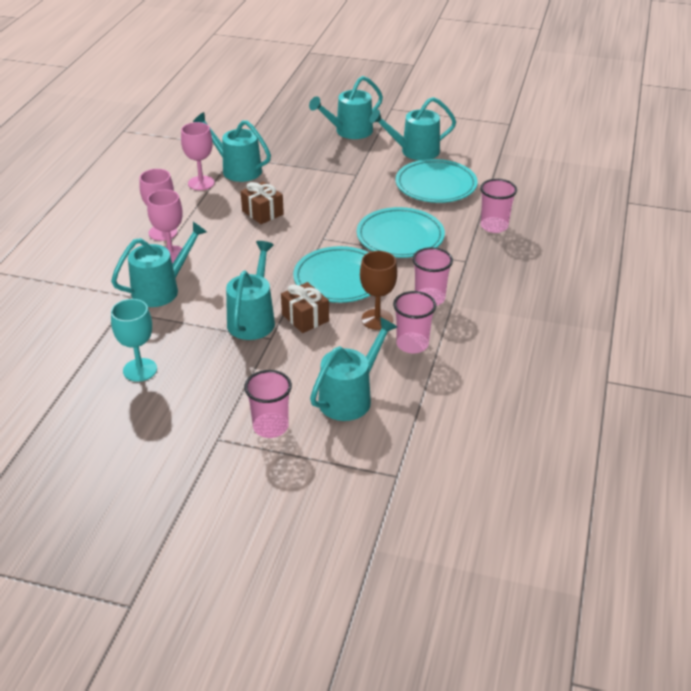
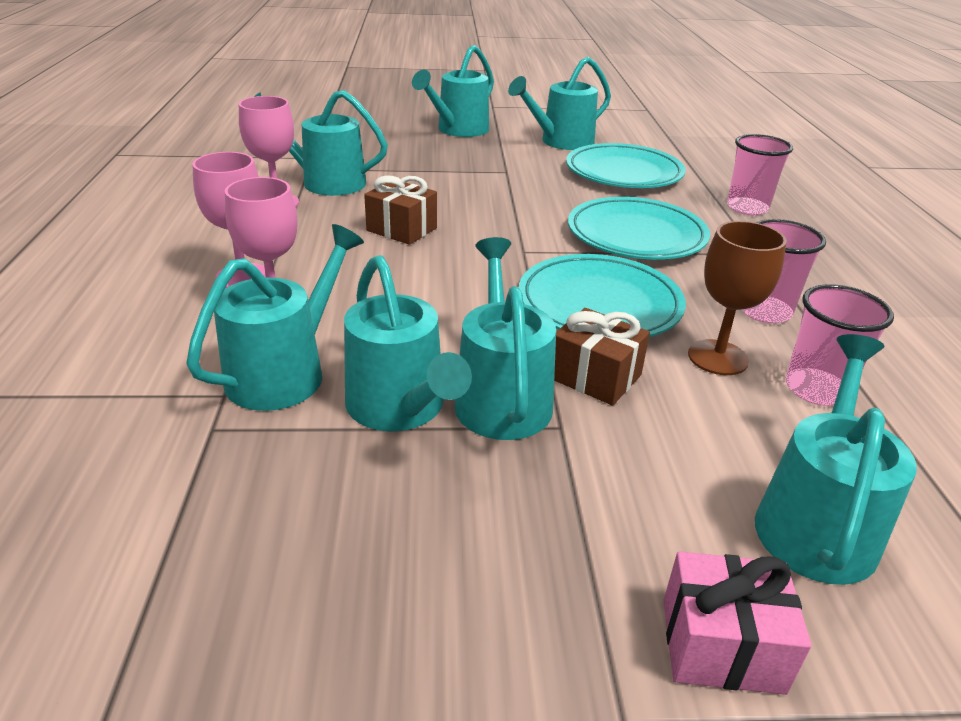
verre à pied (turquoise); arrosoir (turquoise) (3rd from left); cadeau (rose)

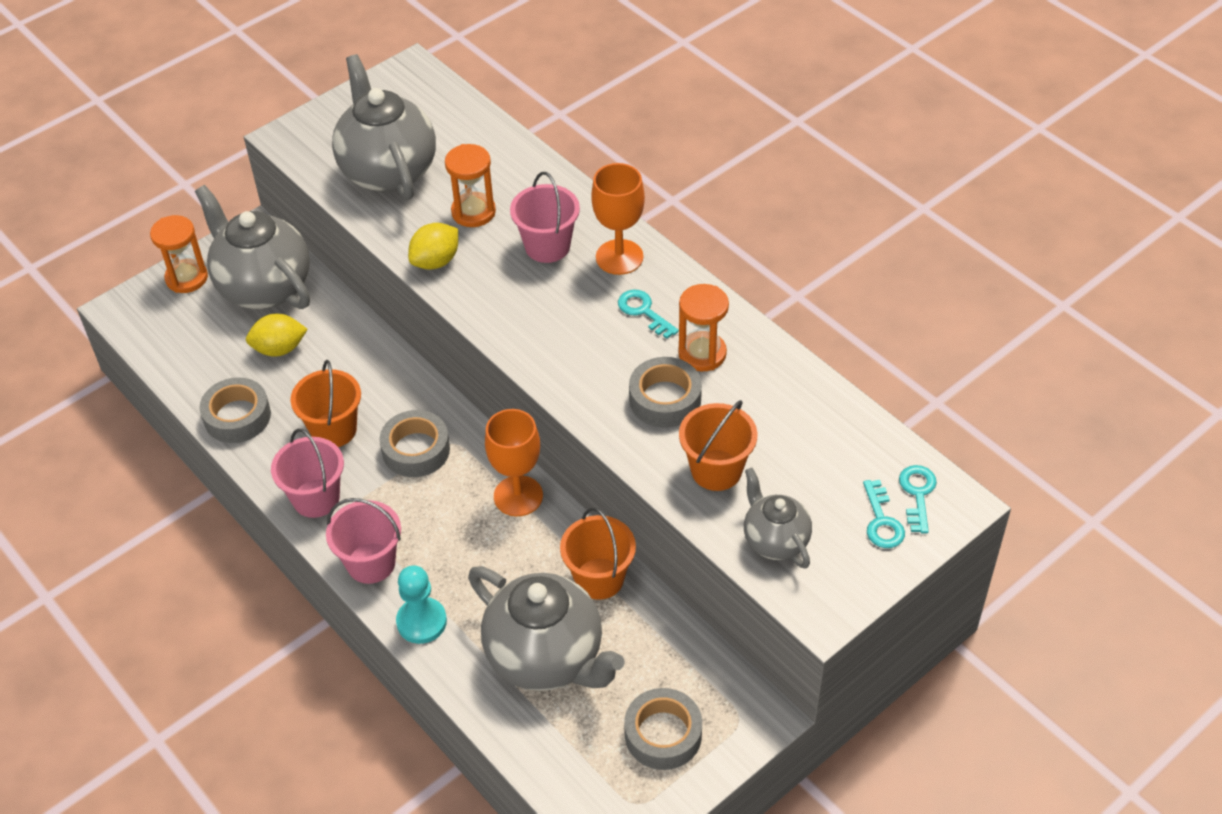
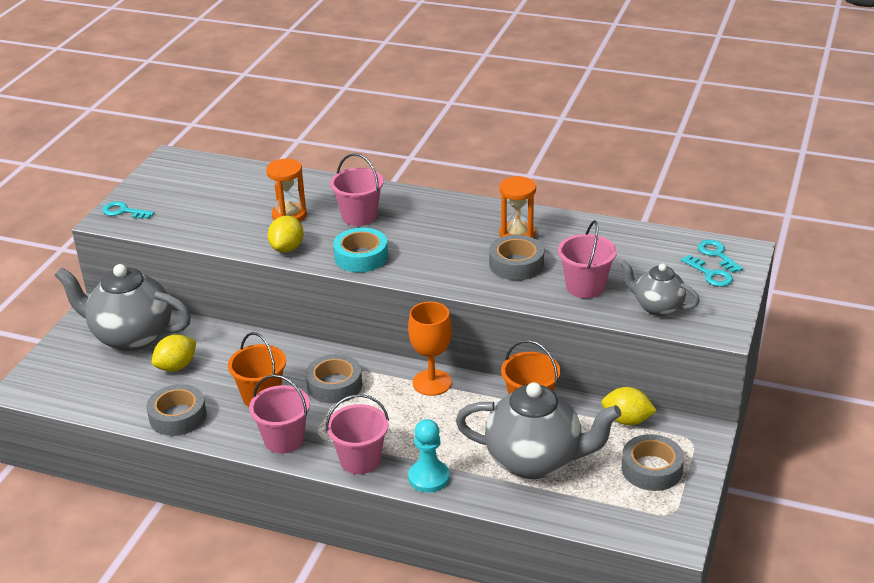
sablier (orange) (1st from left in the first image); théière (gris) (2nd from left in the first image); verre à pied (orange) (2nd from left in the first image); ruban adhésif (turquoise); citron (jaune) (3rd from left); clé (turquoise) (1st from left); seau (rose) (4th from left)

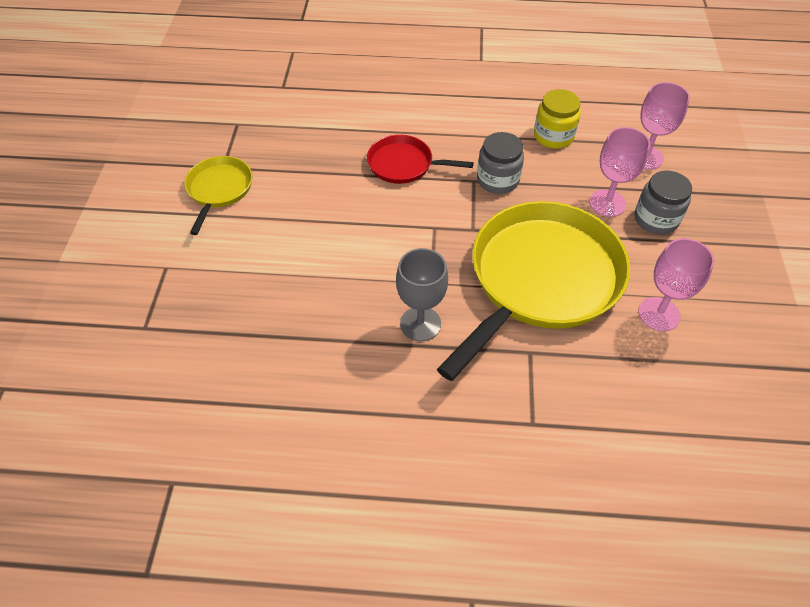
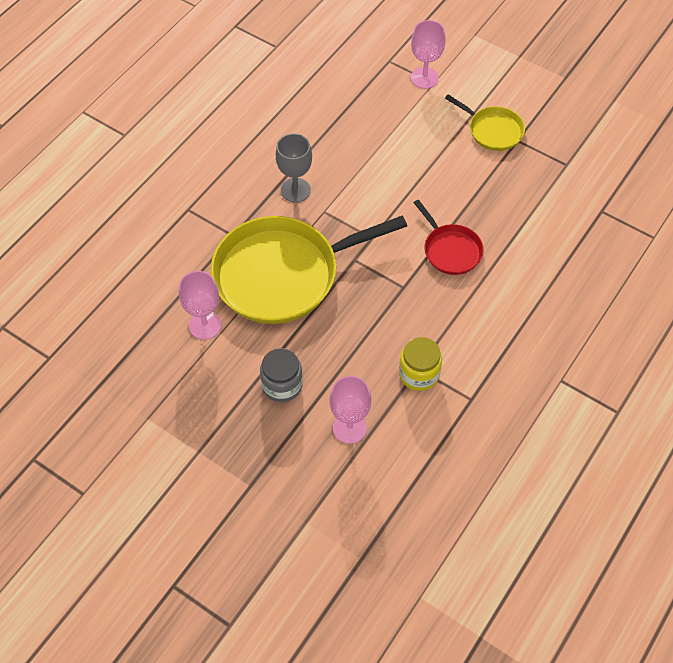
bocal (gris) (1st from left in the first image); verre à pied (rose) (3rd from left); poêle (rouge); poêle (jaune) (1st from left)

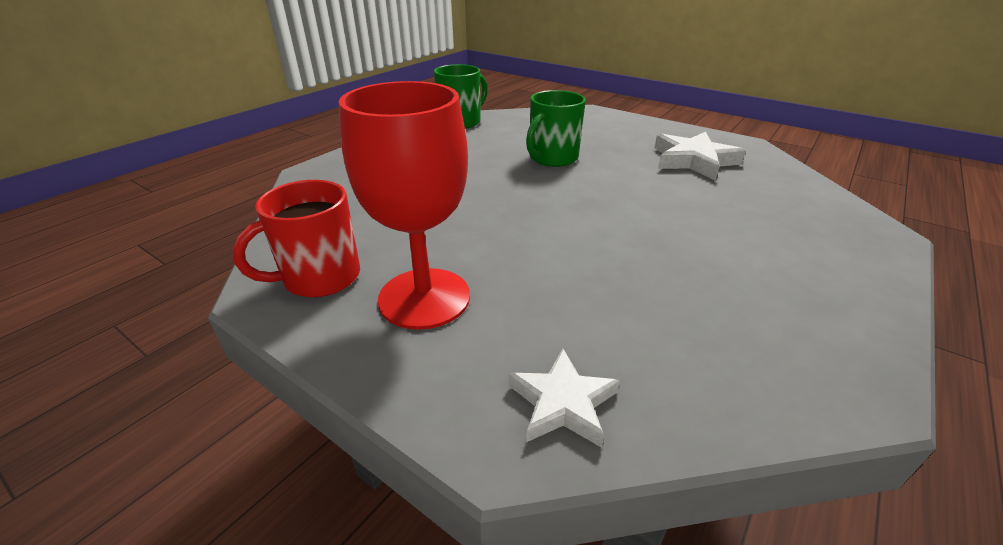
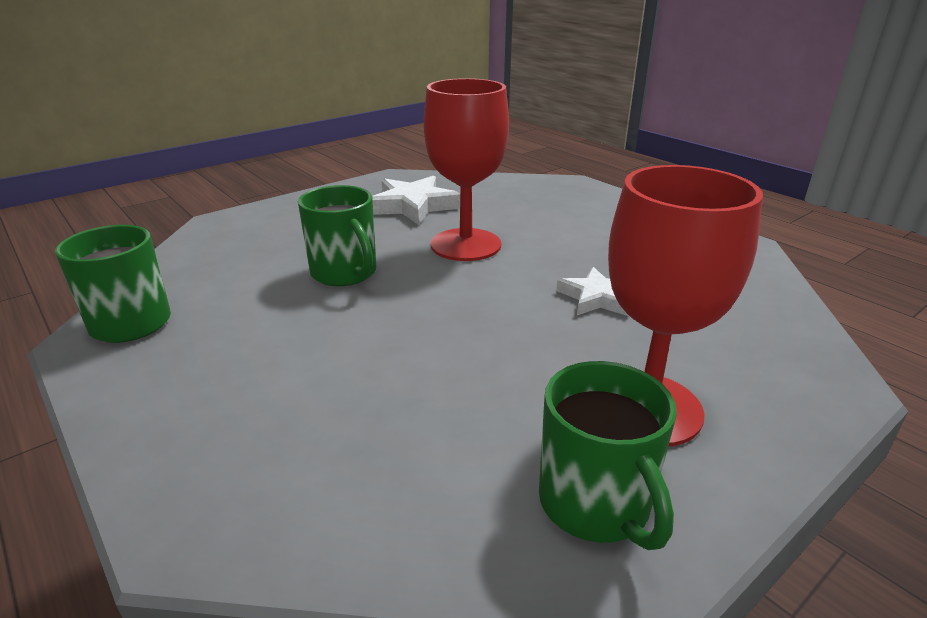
verre à pied (rouge) (1st from left); étoile (blanc) (2nd from left); tasse (vert) (3rd from left)

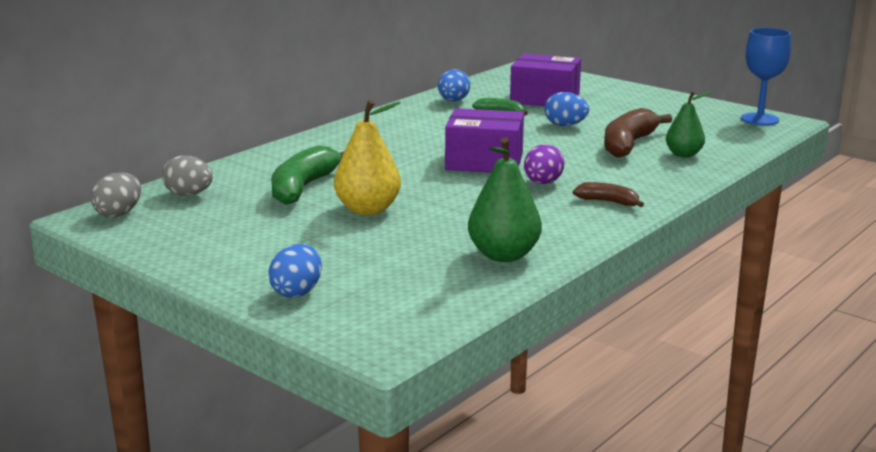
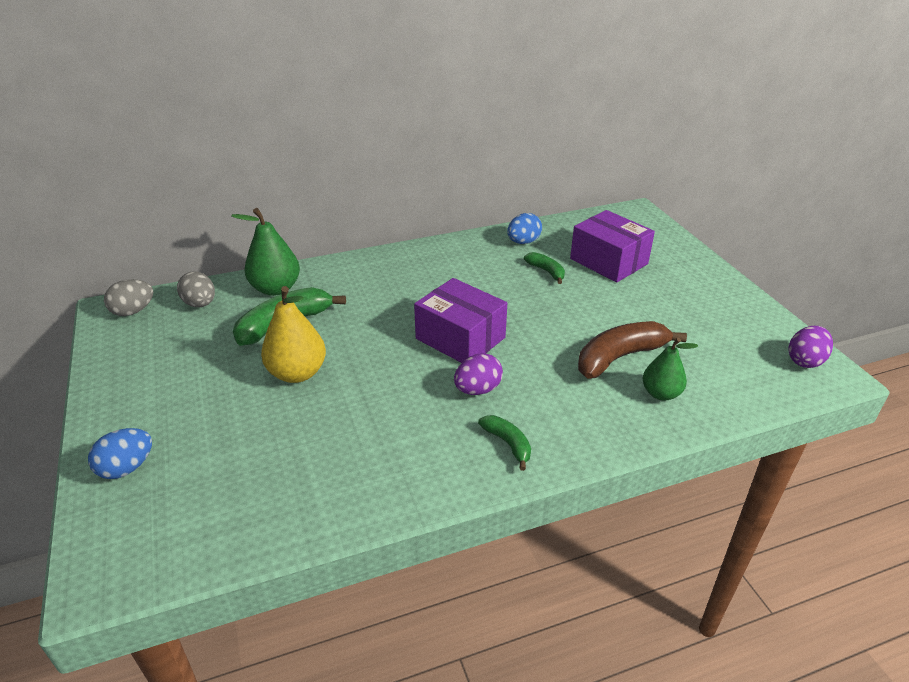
œuf (bleu) (3rd from left in the first image); poire (vert) (1st from left); œuf (violet) (2nd from left); banane (vert) (2nd from left)

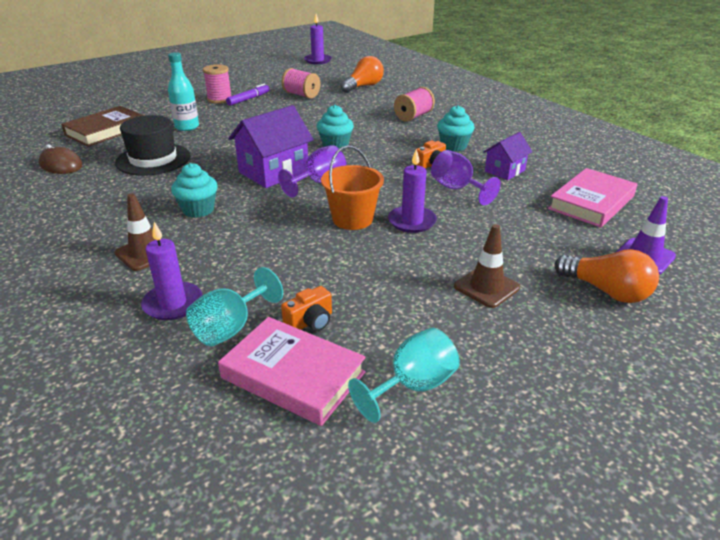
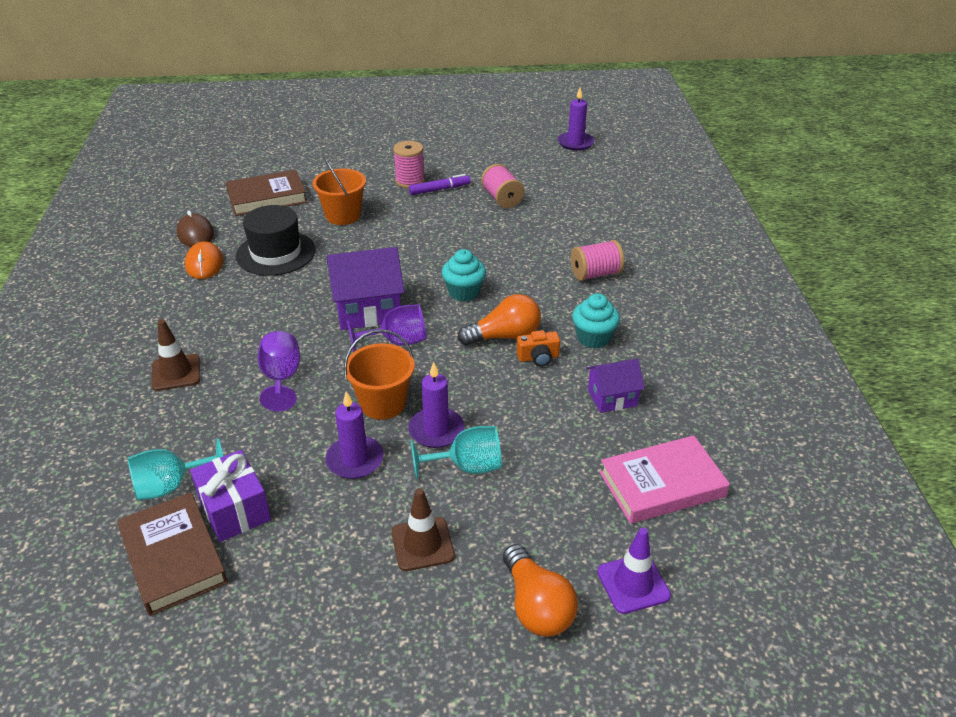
muffin (turquoise) (1st from left in the first image); souris (orange); bougie (violet) (1st from left); ampoule (orange) (1st from left); verre à pied (turquoise) (2nd from left); verre à pied (violet) (1st from left); seau (orange) (1st from left); cadeau (violet); livre (marron) (1st from left)

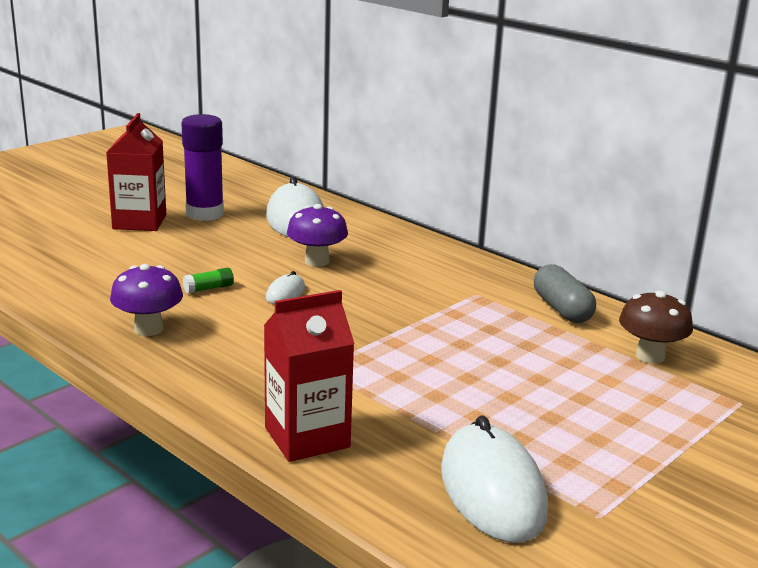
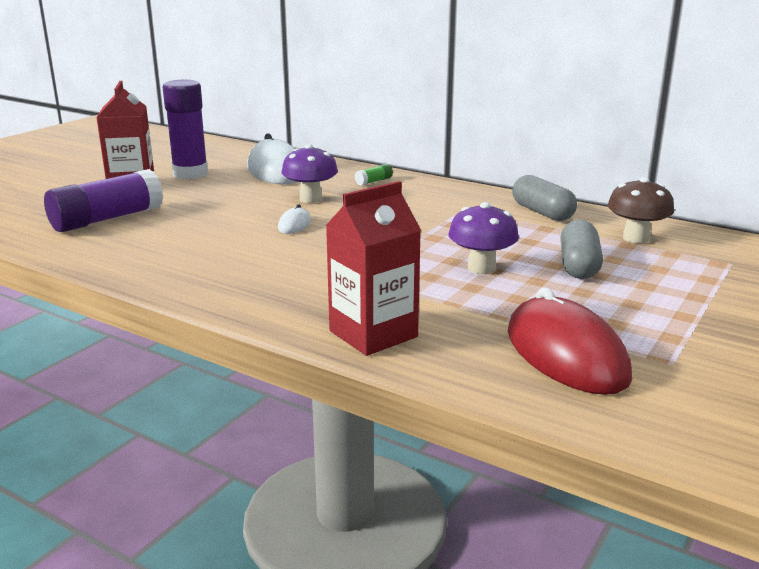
bâton de colle (violet) (1st from left); gélule (gris) (2nd from left); champignon (violet) (2nd from left); bâton de colle (vert); souris (rouge)

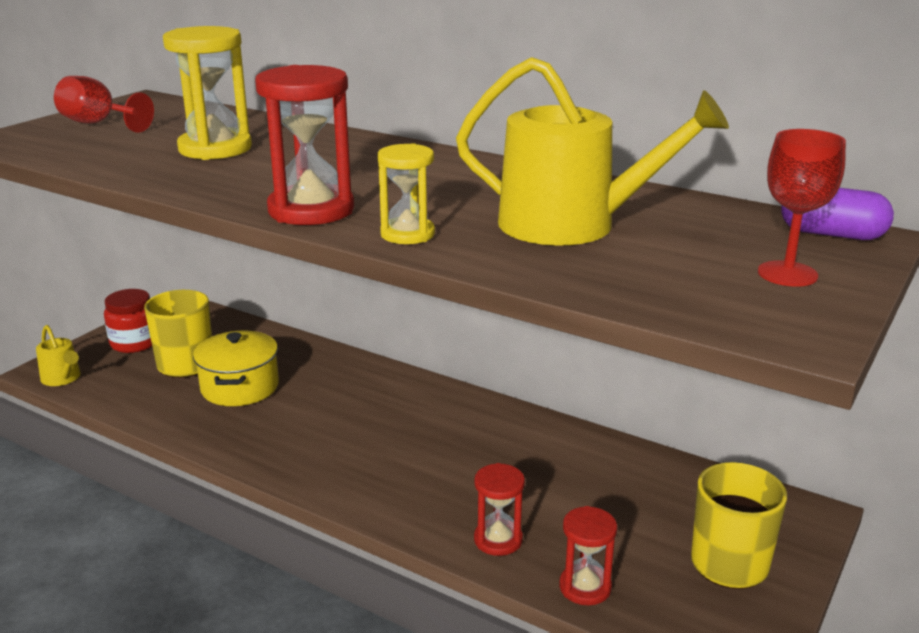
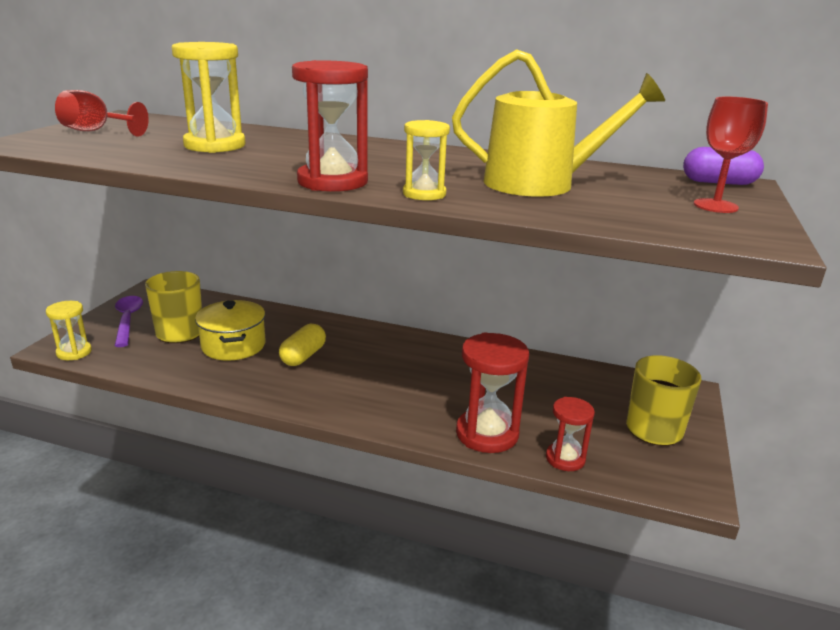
gélule (jaune); sablier (jaune) (1st from left); cuillère (violet); sablier (rouge) (2nd from left)

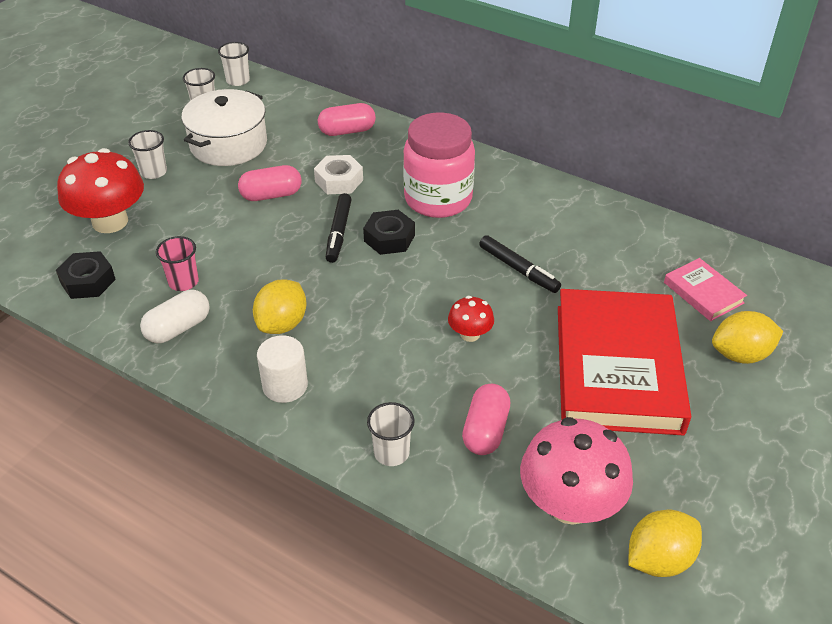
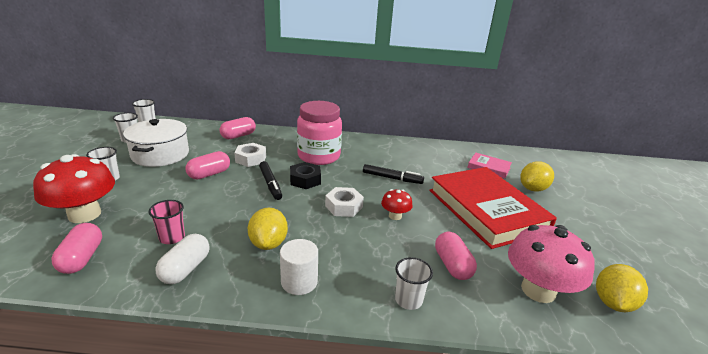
écrou (blanc) (2nd from left); gélule (rose) (1st from left)

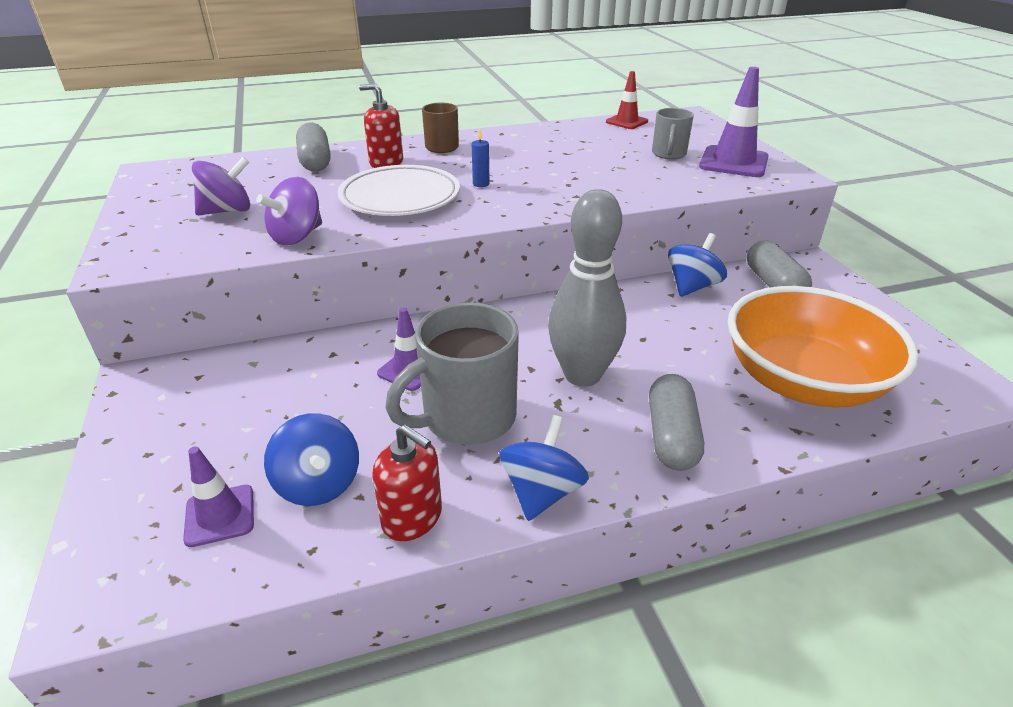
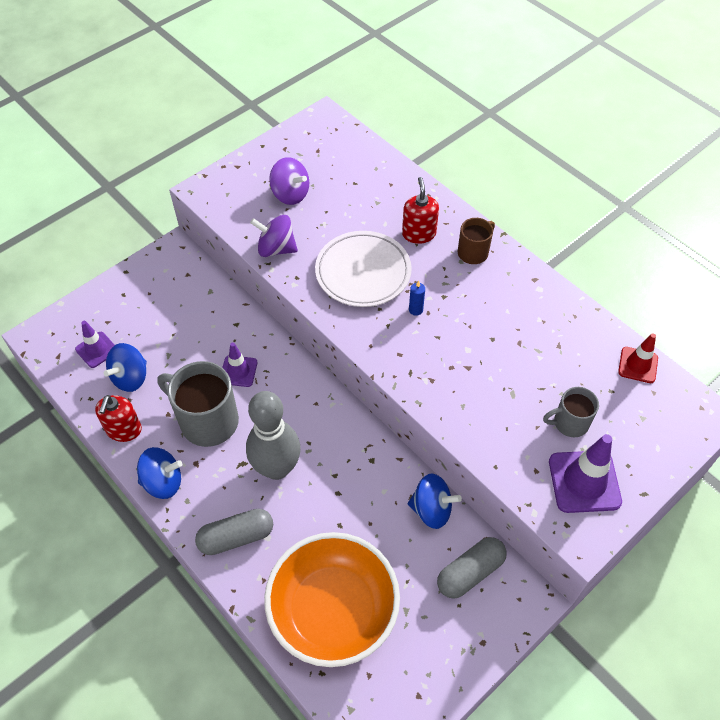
gélule (gris) (1st from left in the first image)

